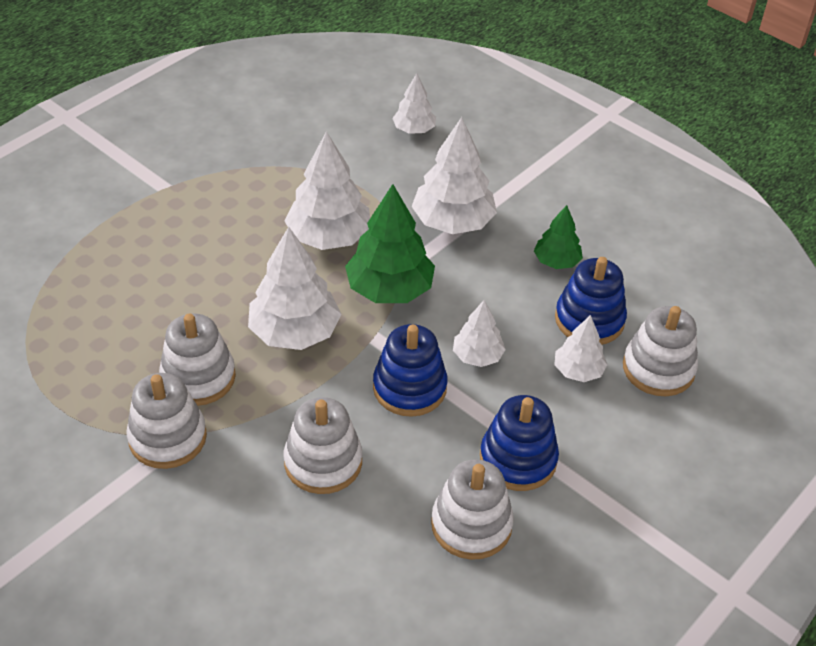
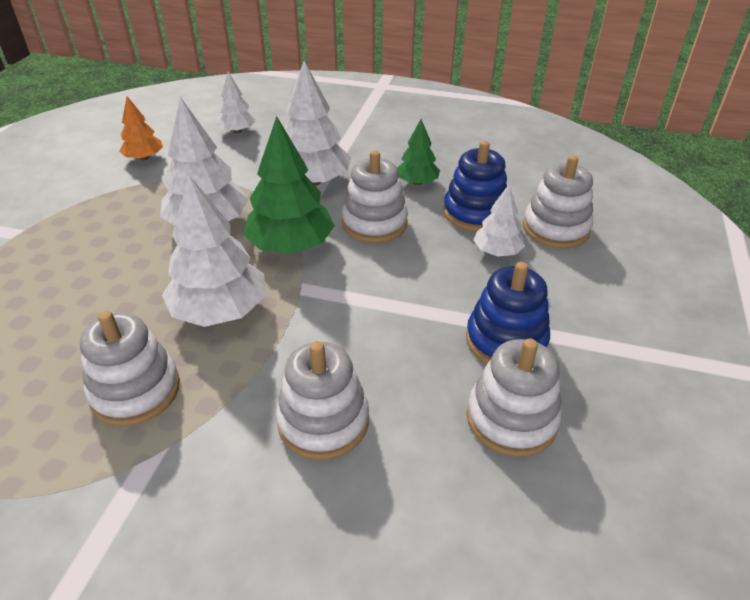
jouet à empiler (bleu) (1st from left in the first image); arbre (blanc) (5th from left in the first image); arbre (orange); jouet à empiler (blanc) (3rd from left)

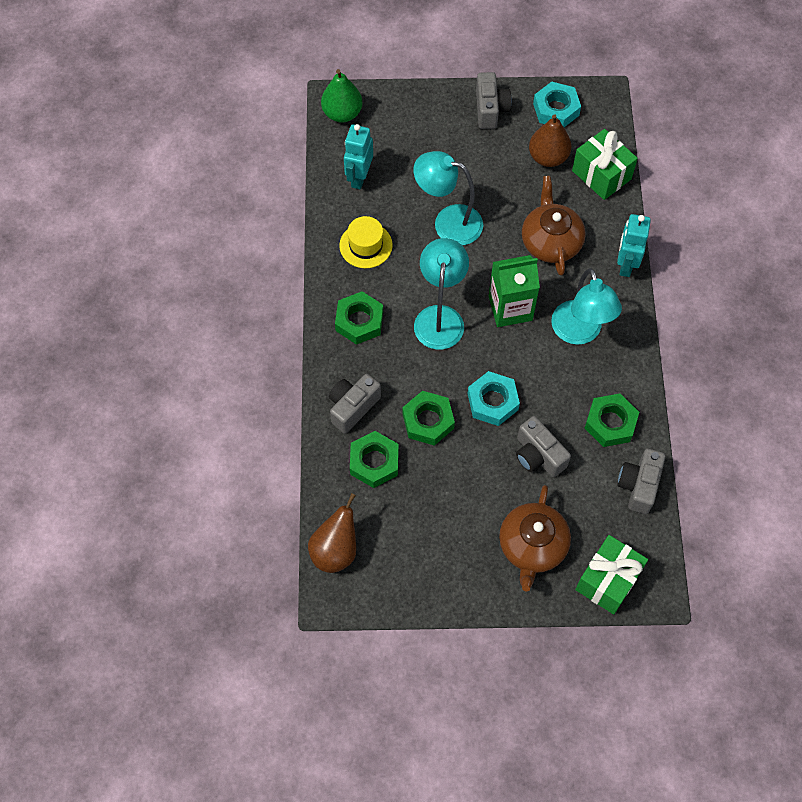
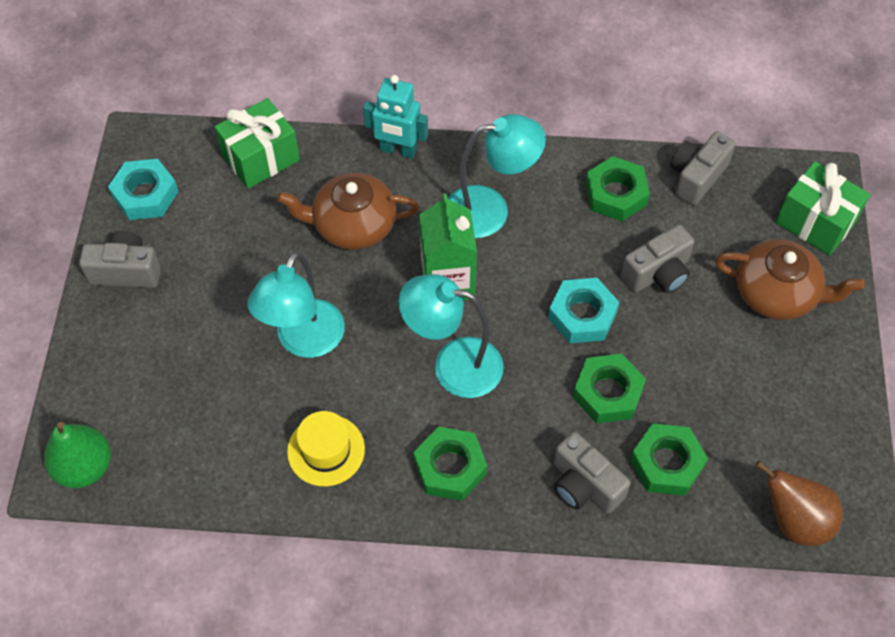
robot (turquoise) (1st from left in the first image); poire (marron) (2nd from left in the first image); appareil photo (gris) (4th from left)

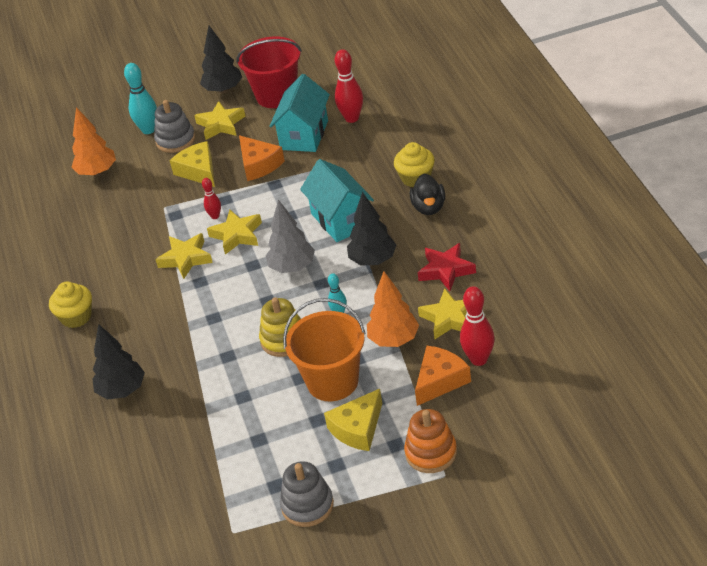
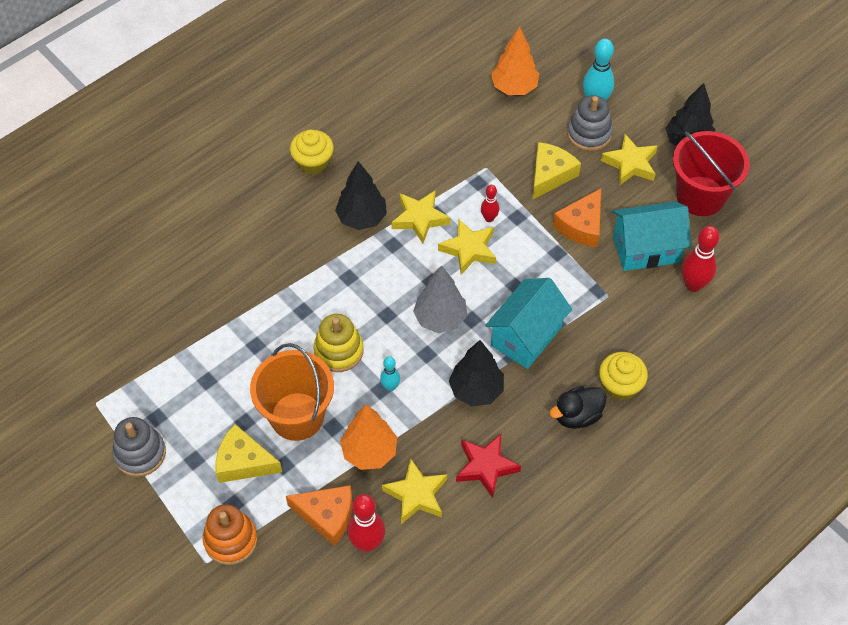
arbre (noir) (1st from left)

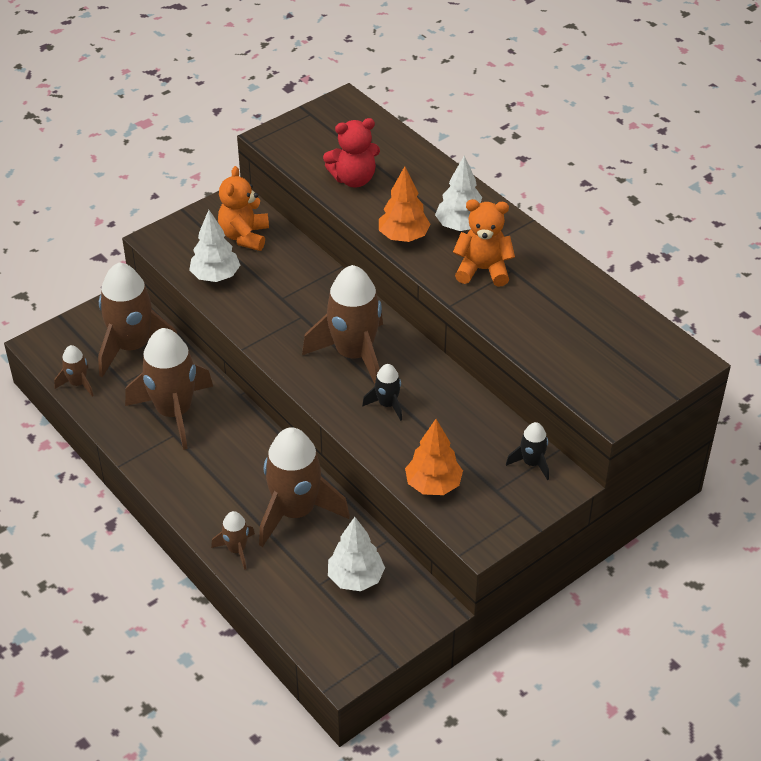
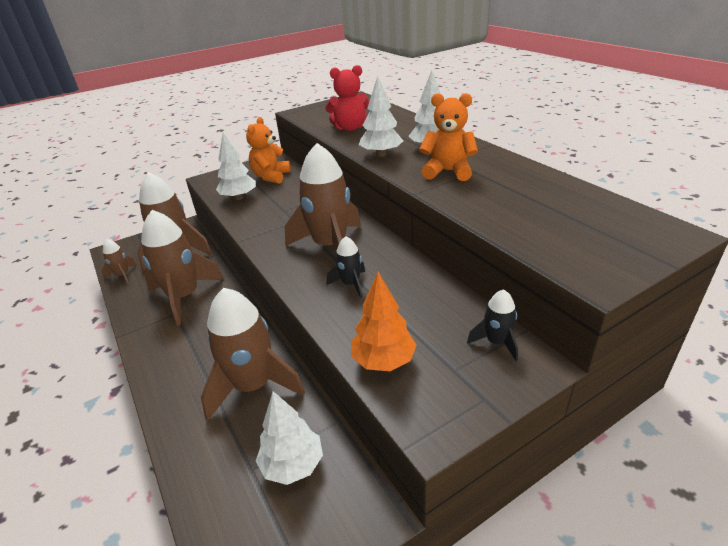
fusée (marron) (4th from left in the first image); arbre (blanc) (3rd from left)

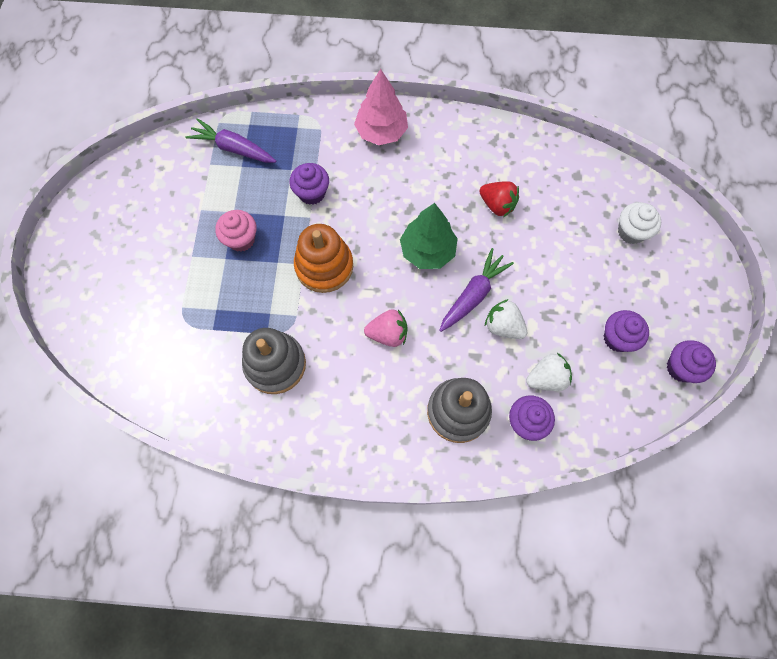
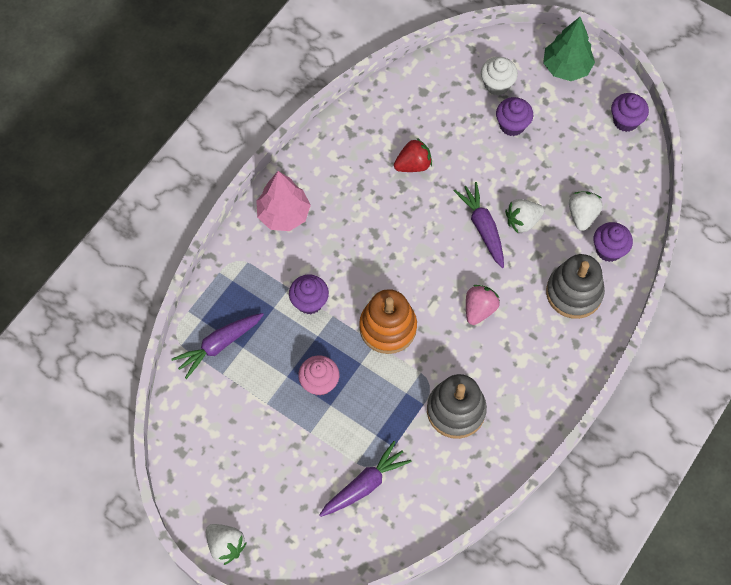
fraise (blanc) (1st from left); carotte (violet) (2nd from left); arbre (vert); muffin (violet) (2nd from left)

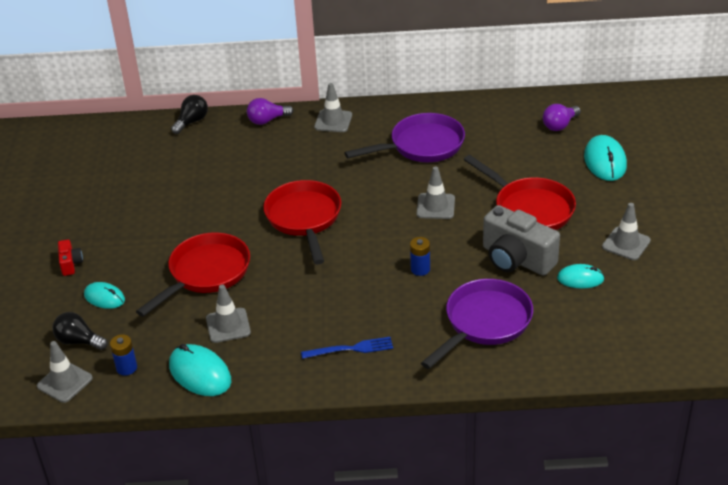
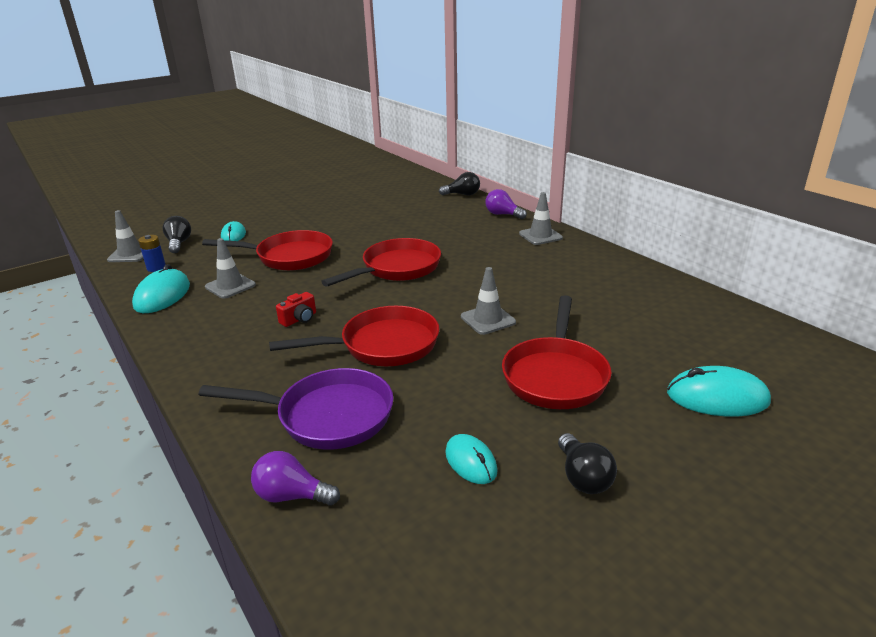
fourchette (bleu); poêle (violet) (1st from left in the first image); appareil photo (gris); appareil photo (rouge); ampoule (violet) (1st from left); poêle (rouge) (2nd from left); ampoule (noir) (3rd from left); souris (turquoise) (4th from left)

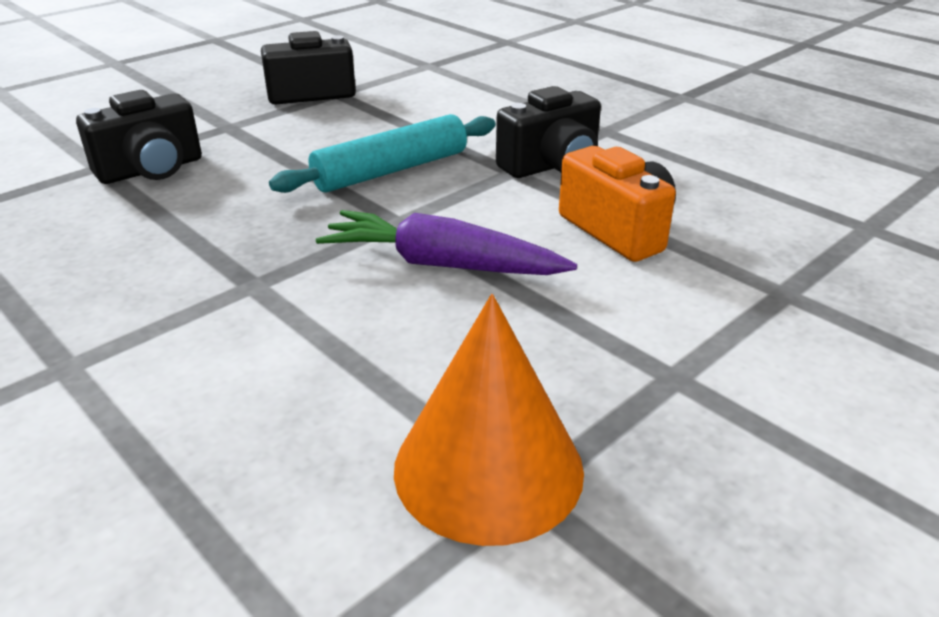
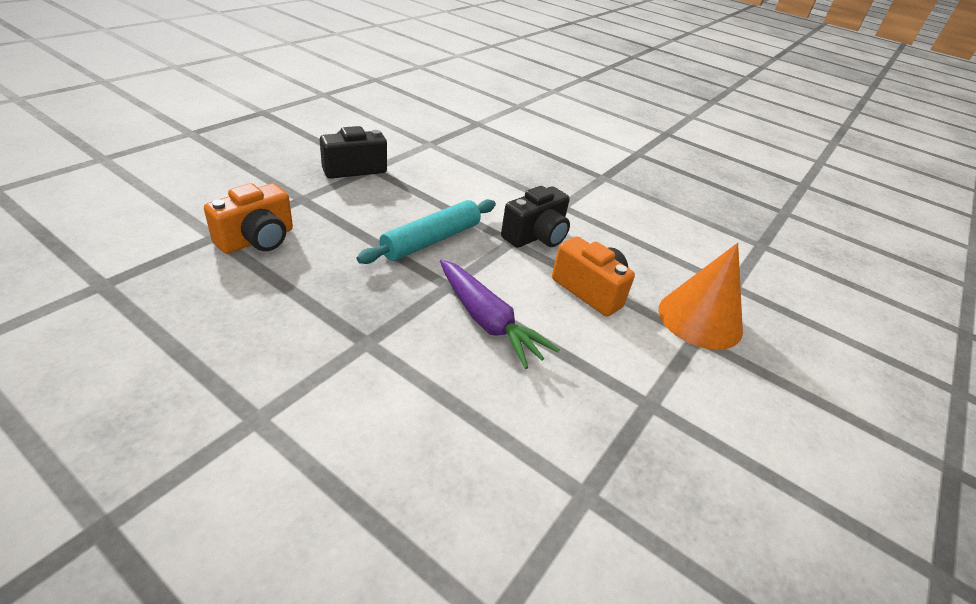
cône (orange); appareil photo (orange) (1st from left); carotte (violet)

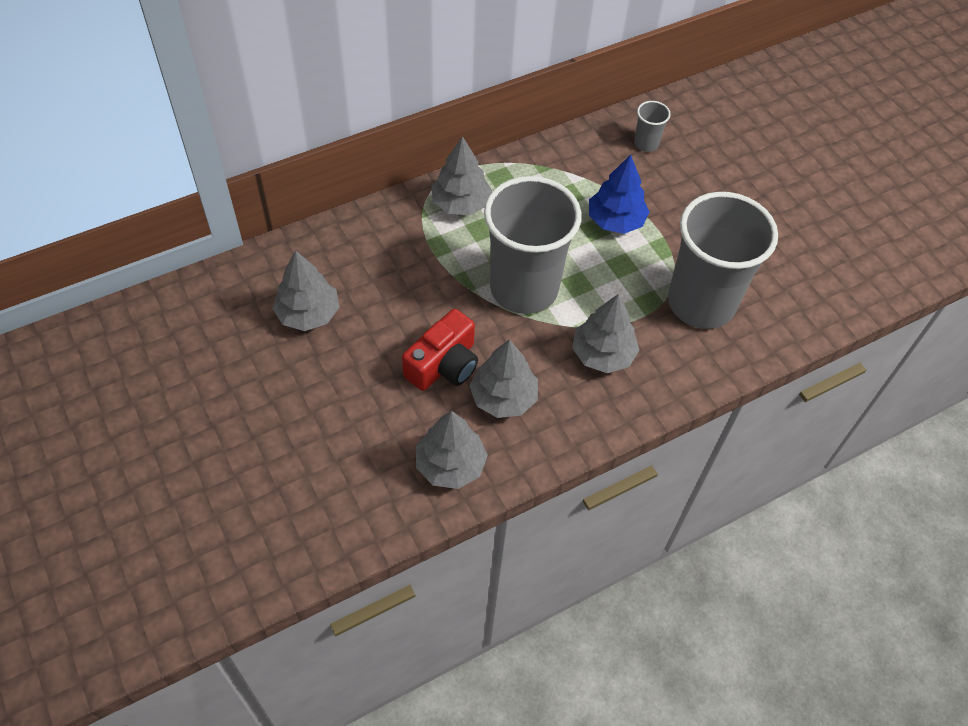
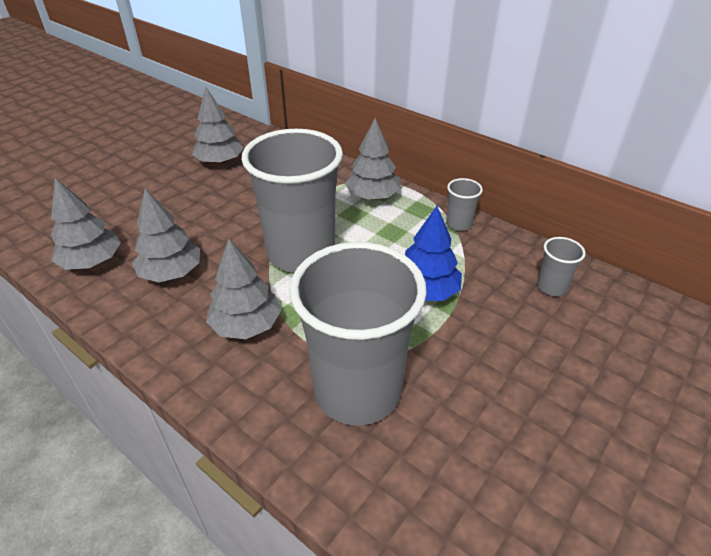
appareil photo (rouge); gobelet (gris) (3rd from left)

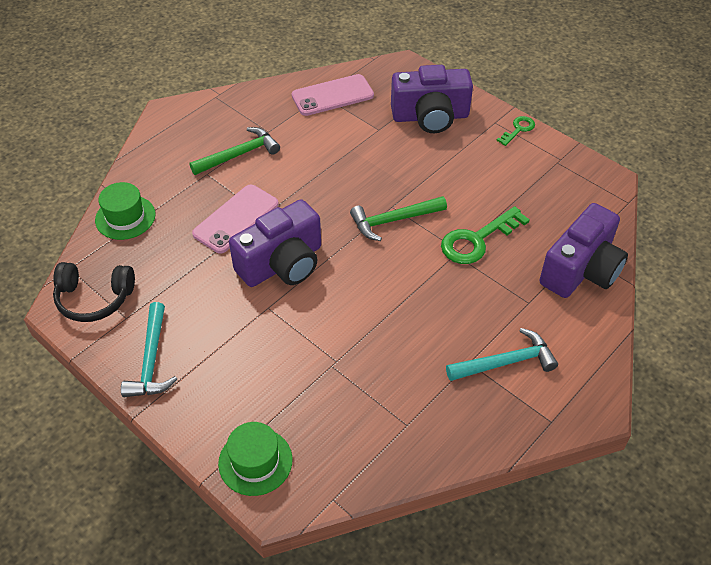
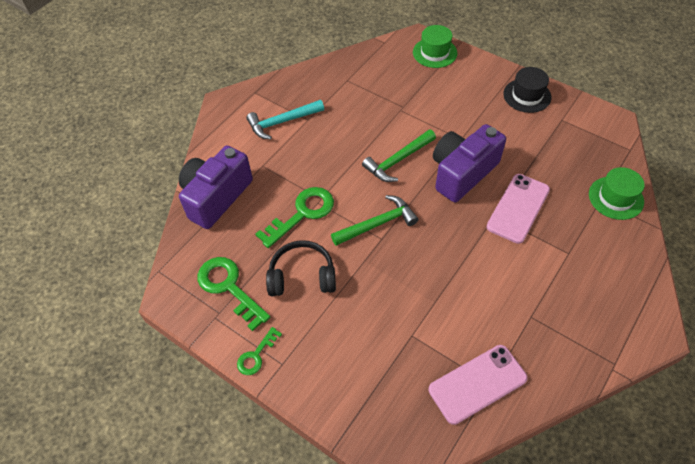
appareil photo (violet) (2nd from left in the first image); clé (vert) (1st from left); casque audio (noir); marteau (vert) (2nd from left); chapeau (noir)

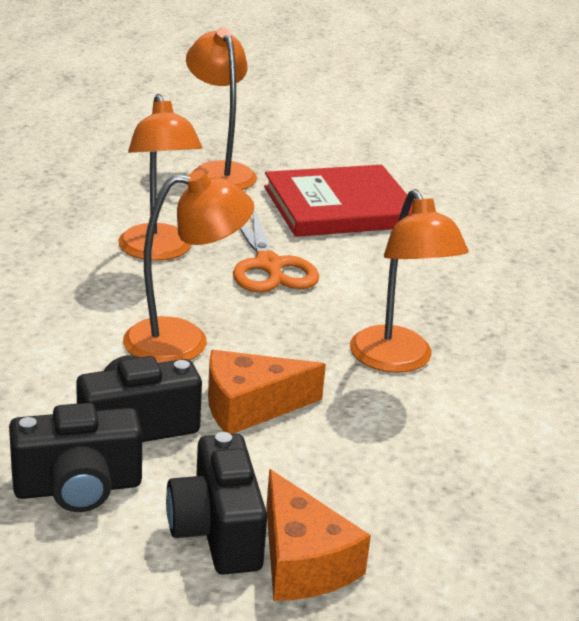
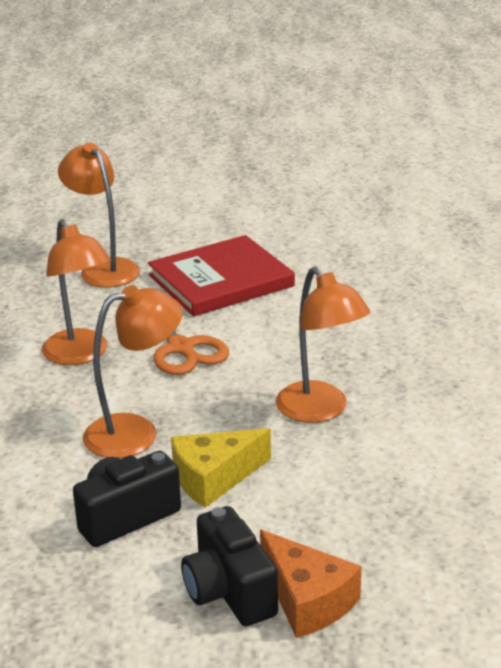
appareil photo (noir) (1st from left in the first image); fromage (jaune)

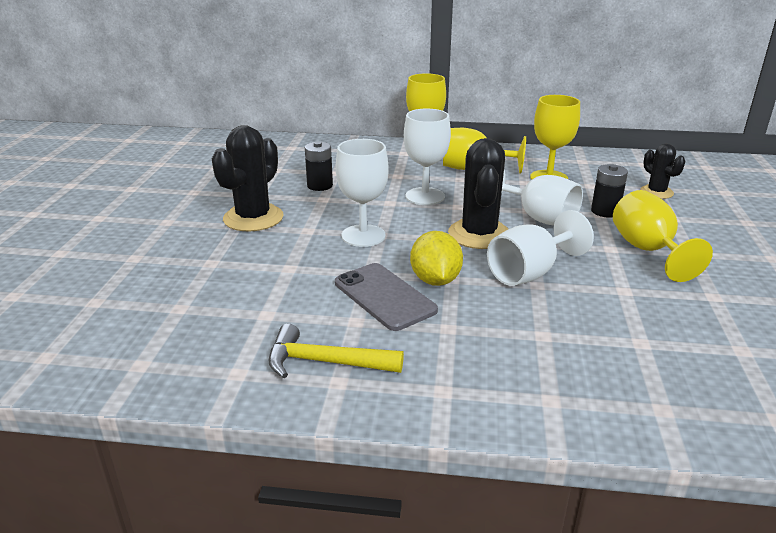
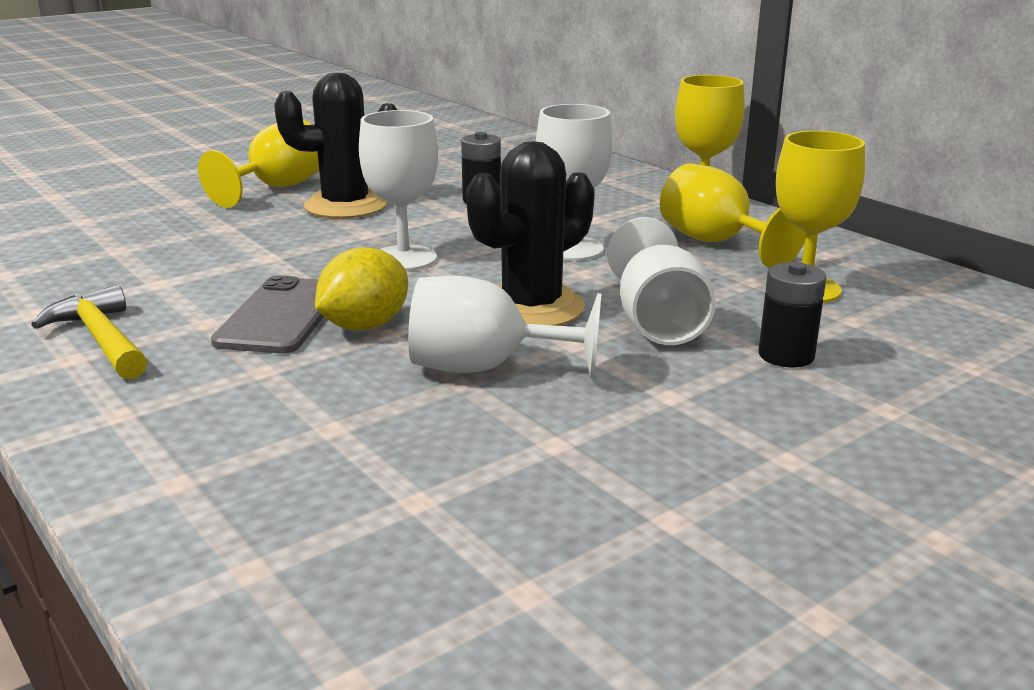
cactus (noir) (3rd from left in the first image); verre à pied (jaune) (1st from left)

